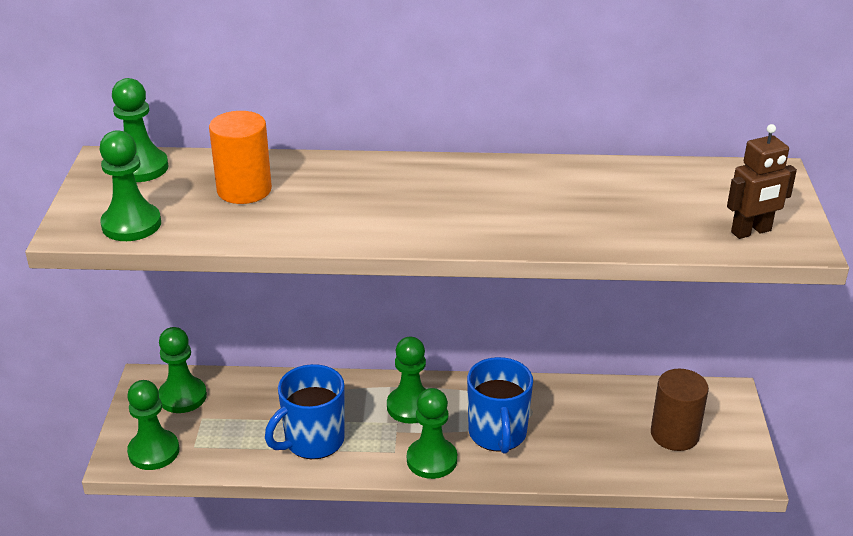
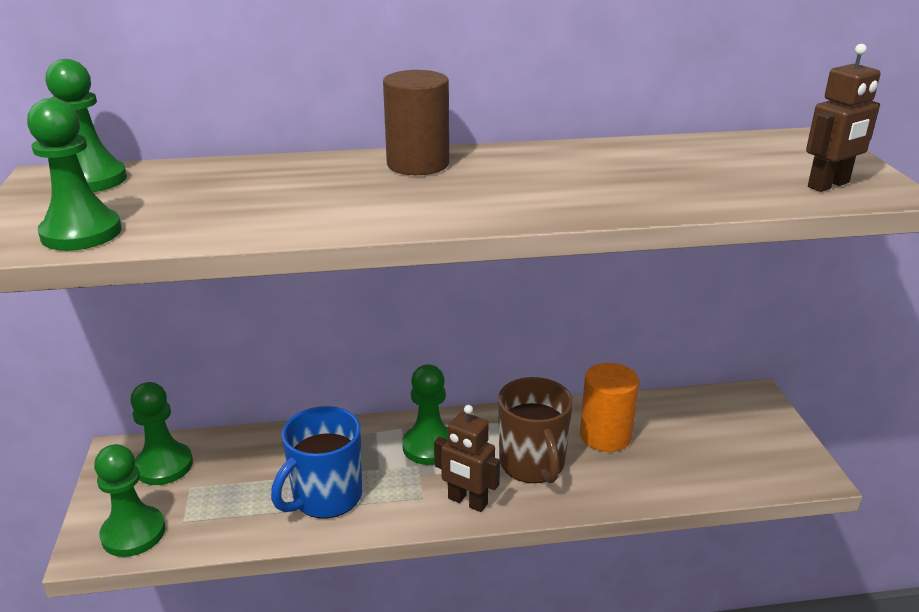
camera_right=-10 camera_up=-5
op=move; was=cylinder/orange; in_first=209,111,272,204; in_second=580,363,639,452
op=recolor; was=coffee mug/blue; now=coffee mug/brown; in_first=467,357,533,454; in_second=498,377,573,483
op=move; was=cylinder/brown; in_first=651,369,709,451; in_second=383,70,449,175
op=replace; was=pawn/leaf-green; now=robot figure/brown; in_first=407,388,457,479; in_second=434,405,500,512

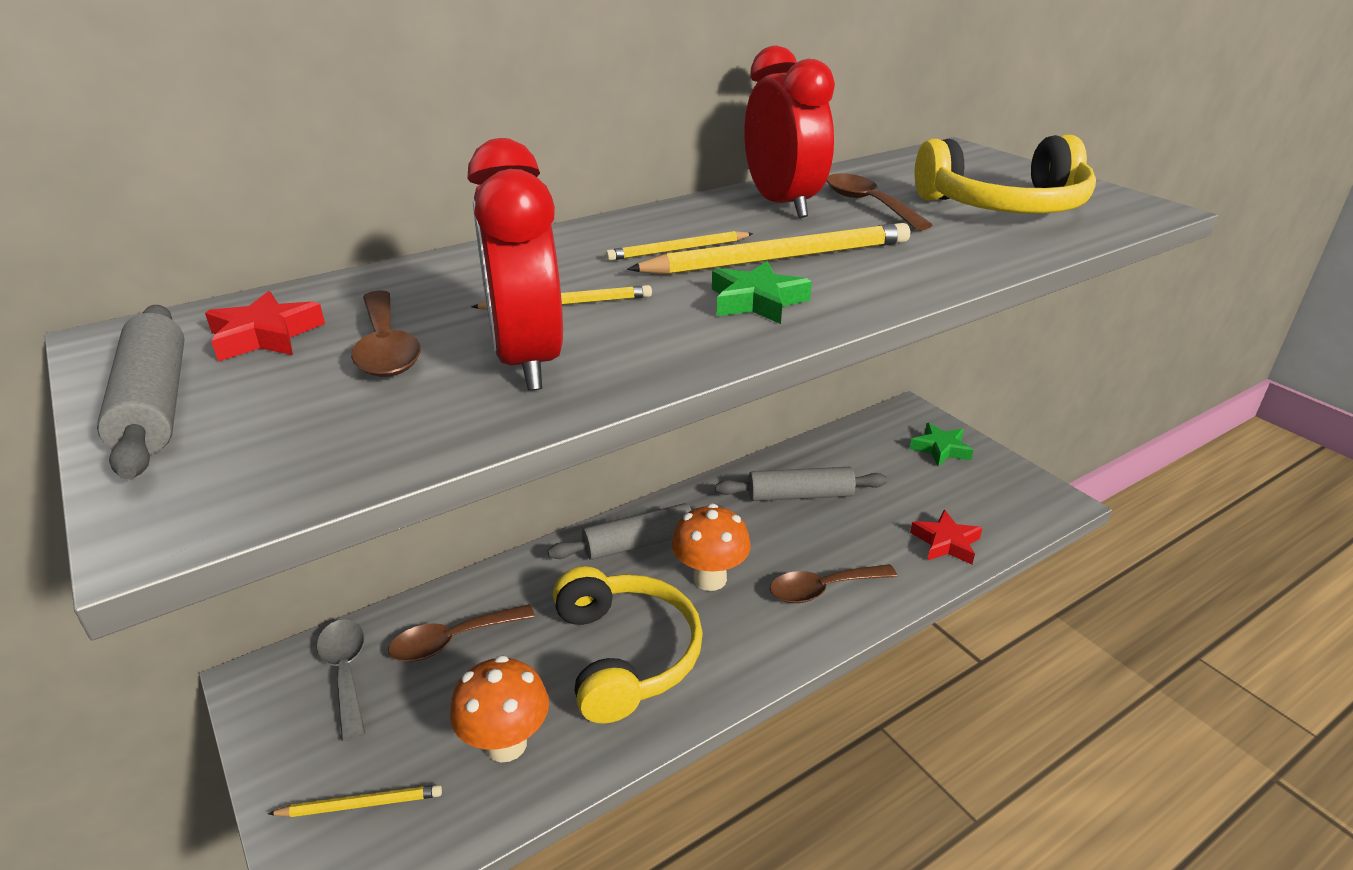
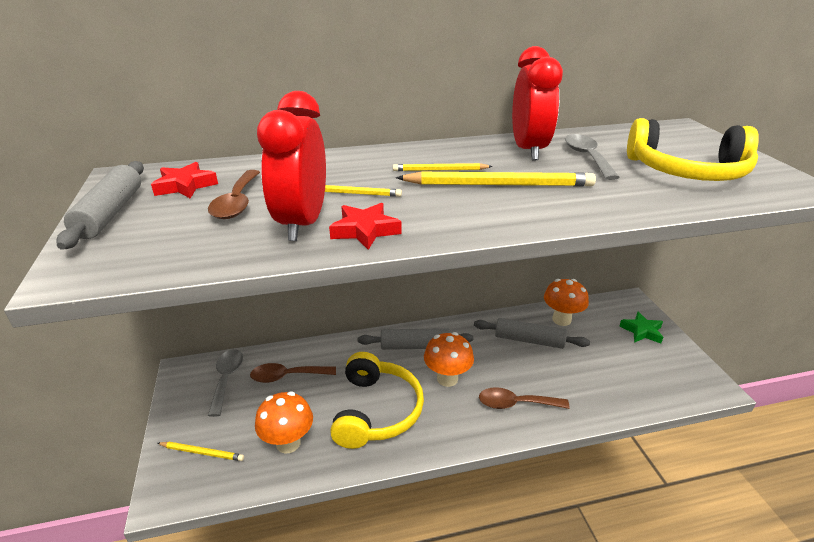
camera_right=20 camera_up=0
op=recolor; was=teaspoon/brown; now=teaspoon/ash-grey; in_first=826,173,932,231; in_second=565,134,620,180
op=delete; was=star shape/leaf-green; in_first=712,261,812,324
op=move; was=star shape/crimson; in_first=910,510,983,564; in_second=329,203,402,250
op=insert; now=mushroom/orange; in_second=544,279,589,326

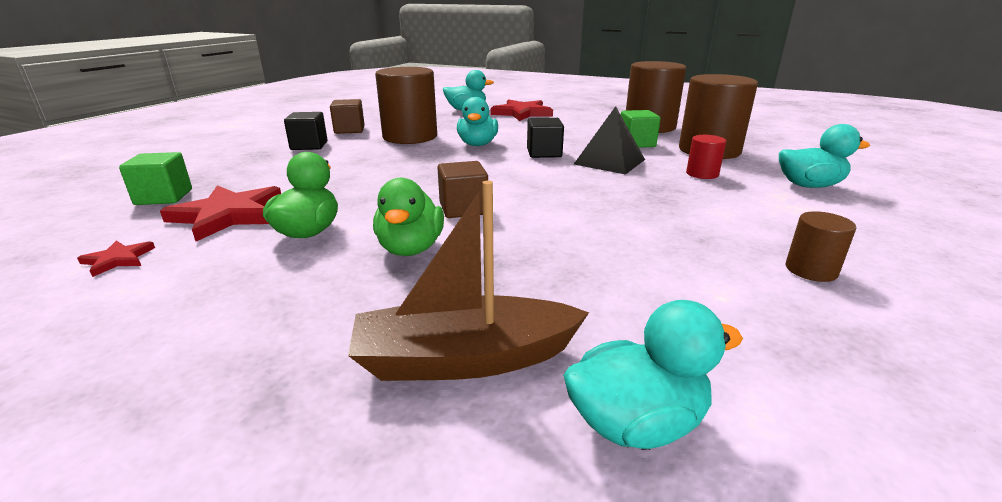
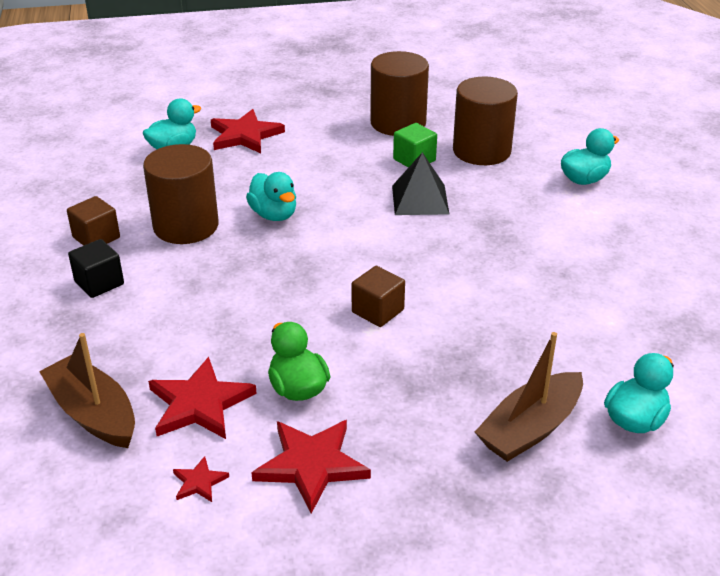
camera_right=-35 camera_up=10
op=delete; was=cube/ebony; in_first=527,118,564,158
op=delete; was=cylinder/crimson; in_first=686,135,726,179
op=replace; was=cube/leaf-green; now=toy boat/brown; in_first=119,152,192,205; in_second=39,333,135,448
op=delete; was=rubber duck/leaf-green; in_first=373,178,444,256
op=delete; was=cylinder/brown; in_first=786,211,856,282
op=insert; now=star shape/crimson; in_second=251,420,371,514

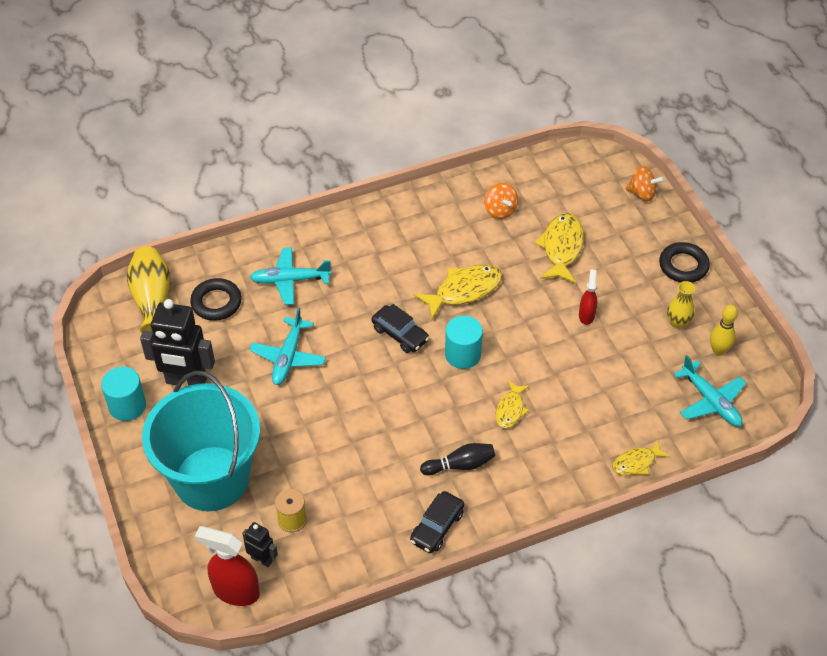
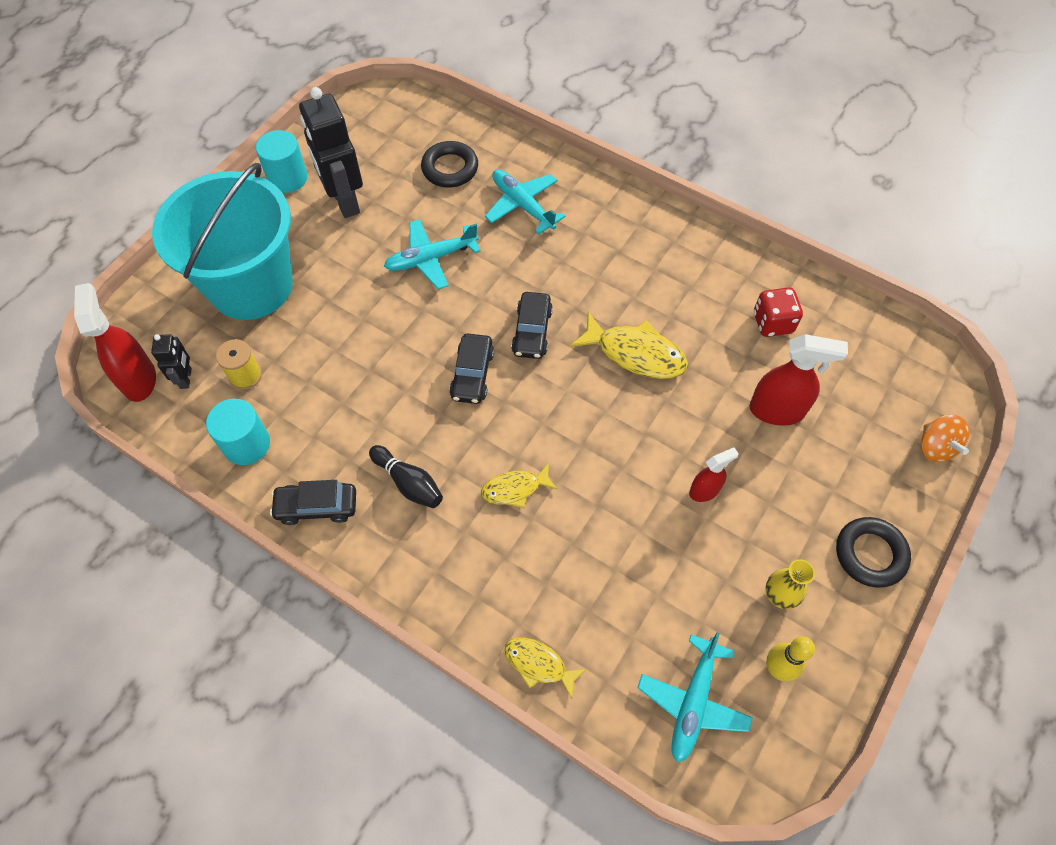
camera_right=55 camera_up=10
op=replace; was=toy top/orange; now=game die/crimson; in_first=484,183,518,219; in_second=754,287,803,337
op=replace; was=toy fish/bright yellow; now=sprayer/crimson; in_first=535,213,584,284; in_second=749,334,848,426
op=delete; was=flower vase/bright yellow; in_first=127,247,170,333
op=move; was=cylinder/turquoise; in_first=445,316,483,369; in_second=206,399,270,465
op=insert; now=toy car/ebony; in_second=449,334,494,404

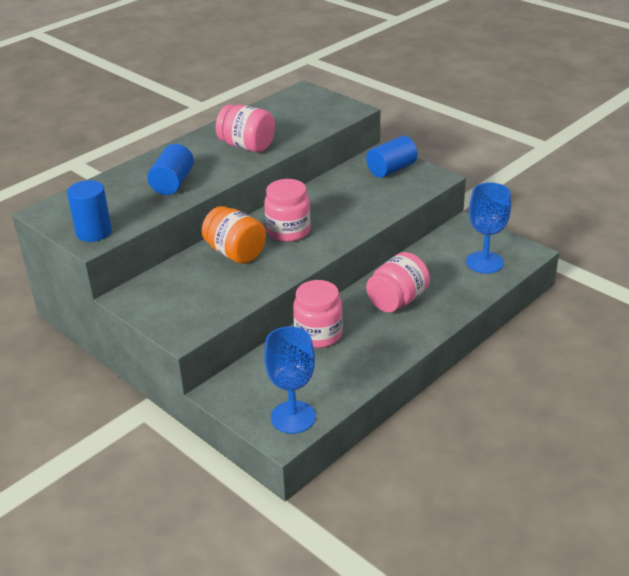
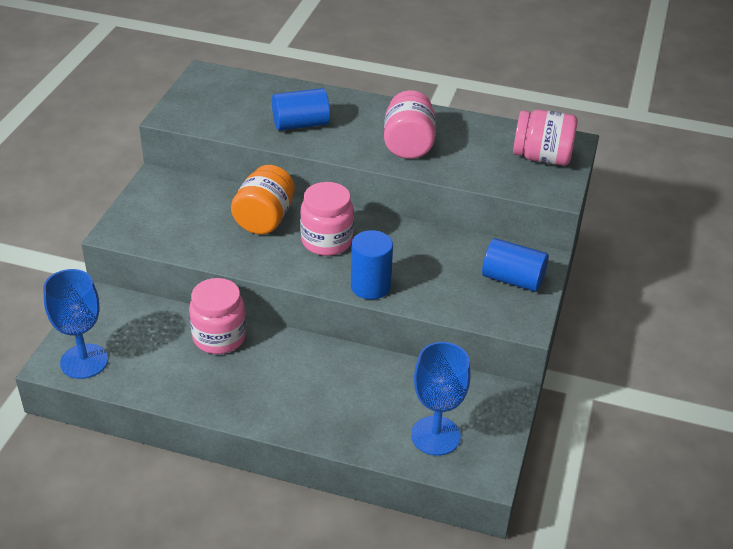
camera_right=60 camera_up=5
op=move; was=cylinder/blue; in_first=67,180,112,242; in_second=351,230,393,300
op=move; was=jam jar/pink; in_first=366,252,430,312; in_second=513,109,578,166

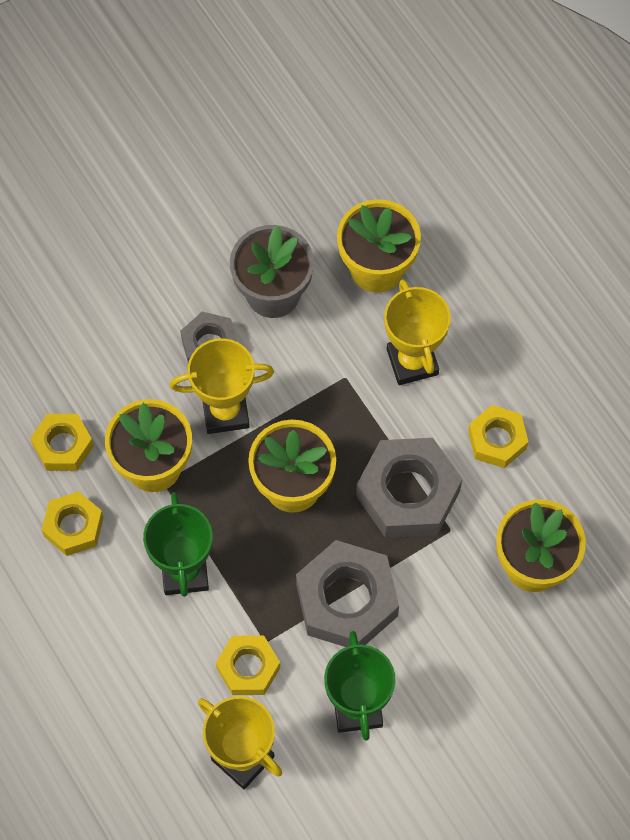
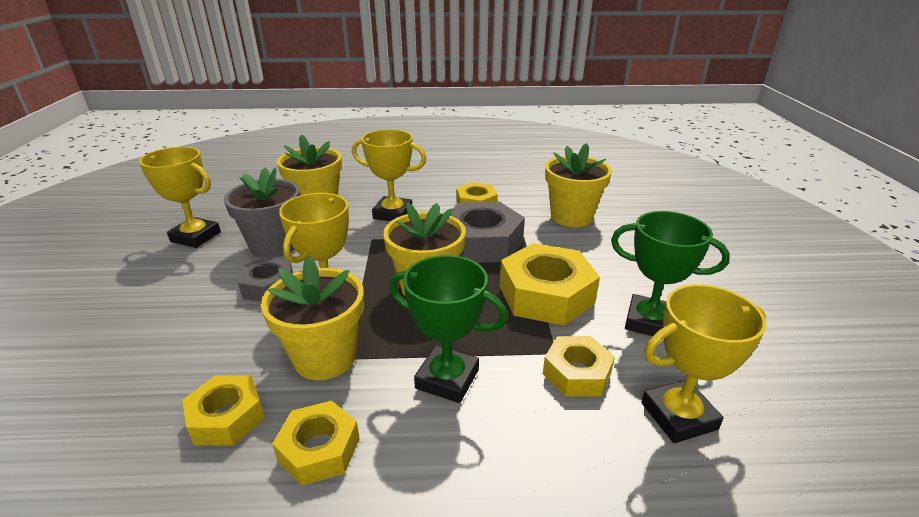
camera_right=-60 camera_up=-35
op=recolor; was=hex nut/ash-grey; now=hex nut/bright yellow; in_first=296,540,399,647; in_second=500,243,600,326
op=insert; now=award cup/bright yellow; in_second=139,147,221,248

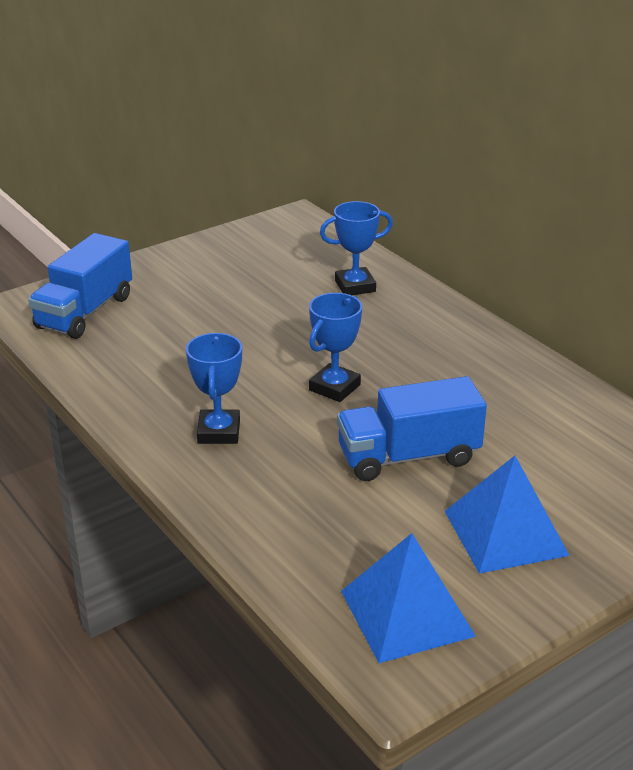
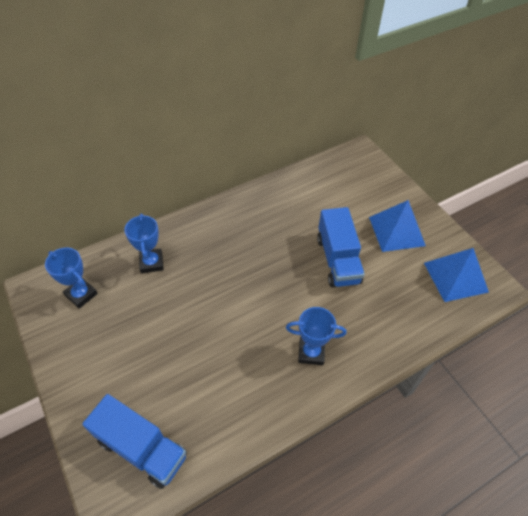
camera_right=-85 camera_up=20
op=move; was=award cup/blue; in_first=309,293,362,402; in_second=45,248,98,309

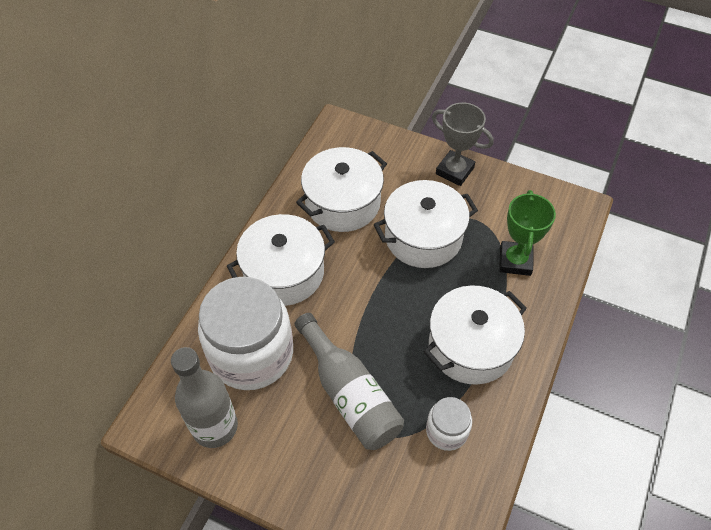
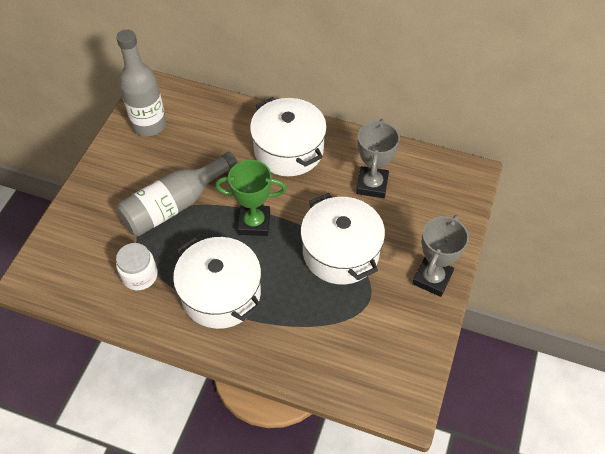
camera_right=85 camera_up=0
op=replace; was=pot/pure white; now=award cup/ash-grey; in_first=296,147,387,232; in_second=356,119,400,198
op=move; was=award cup/leaf-green; in_first=499,190,556,276; in_second=215,160,287,236
op=delete; was=jam jar/pure white; in_first=198,277,293,390

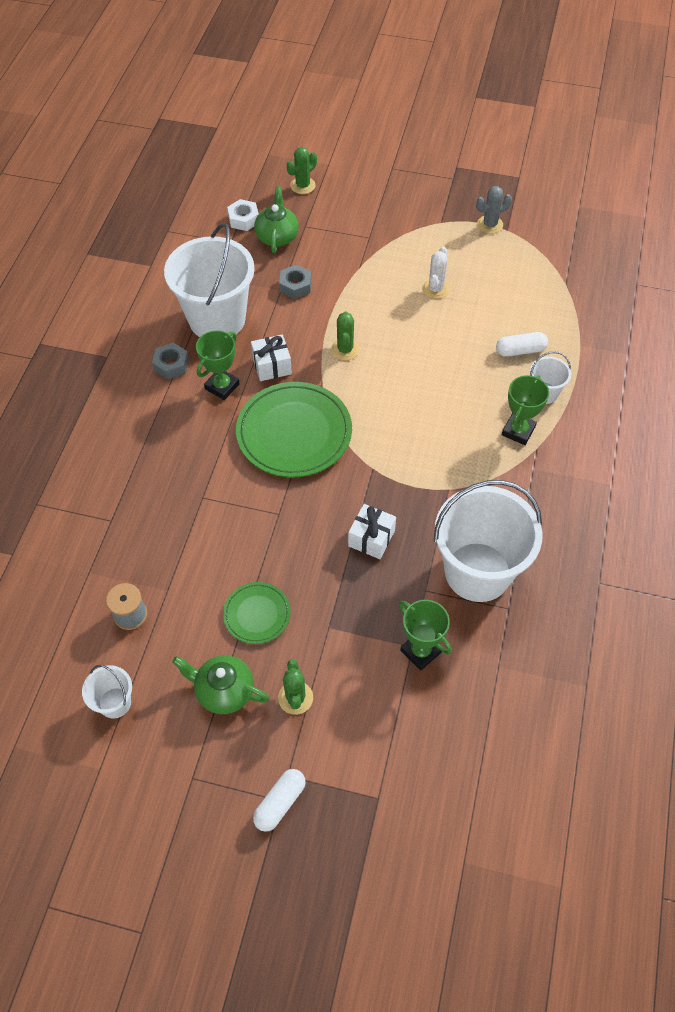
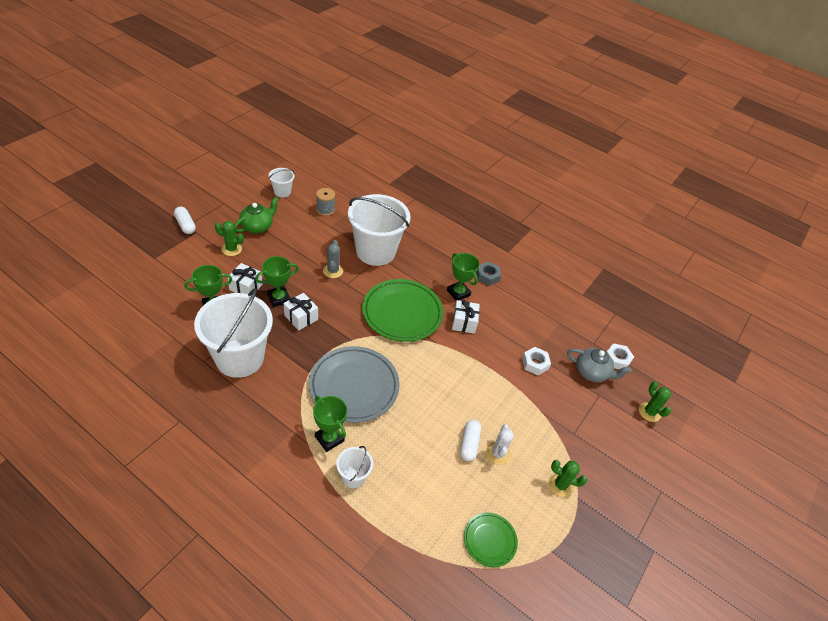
camera_right=105 camera_up=-10
op=recolor; was=tea pot/leaf-green; now=tea pot/ash-grey; in_first=254,186,299,253; in_second=567,348,631,382
op=move; was=saguaro cactus/ash-grey; in_first=476,186,512,234; in_second=323,240,343,278
op=move; was=pail/pure white; in_first=164,223,255,337; in_second=348,194,411,266
op=rotate; was=saguaro cactus/pure white; in_first=422,247,450,299; in_second=486,424,514,465; clockwise=60
op=recolor; was=hex nut/ash-grey; now=hex nut/pure white; in_first=279,264,311,299; in_second=522,347,551,375
op=move; was=saguaro cactus/leaf-green; in_first=331,311,360,360; in_second=549,460,587,497
op=move; was=pill/pure white; in_first=496,332,548,357; in_second=460,419,481,461
op=move; was=plate/leaf-green; in_first=223,582,291,644; in_second=464,513,518,567
op=insert; now=award cup/leaf-green; in_second=255,256,299,307
op=insert; now=wrapped gift/pure white; in_second=227,263,263,294
op=insert; now=plate/ash-grey; in_second=309,346,400,423

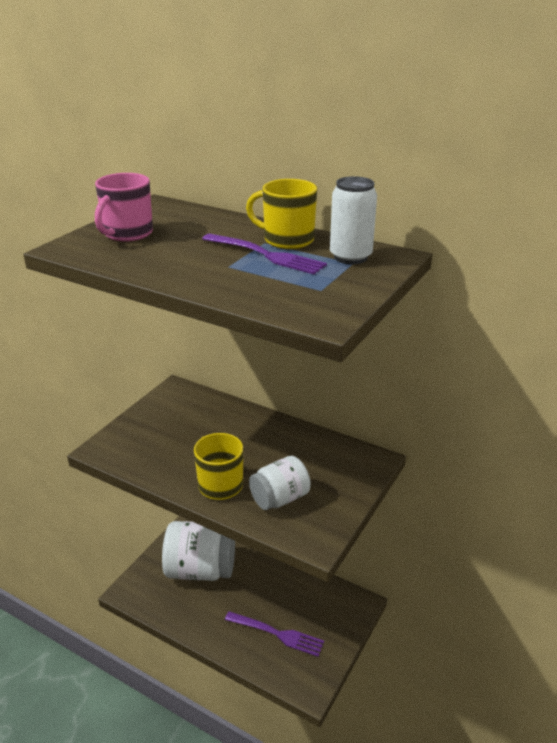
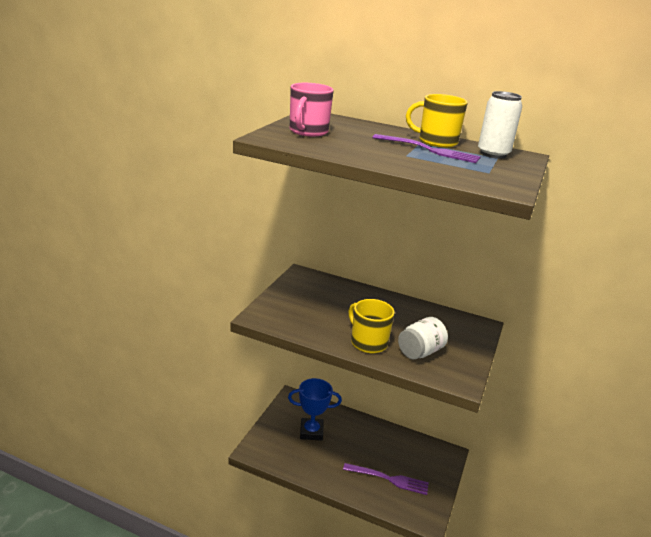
camera_right=-10 camera_up=-5
op=replace; was=jam jar/pure white; now=award cup/blue; in_first=162,521,235,581; in_second=288,378,342,441

